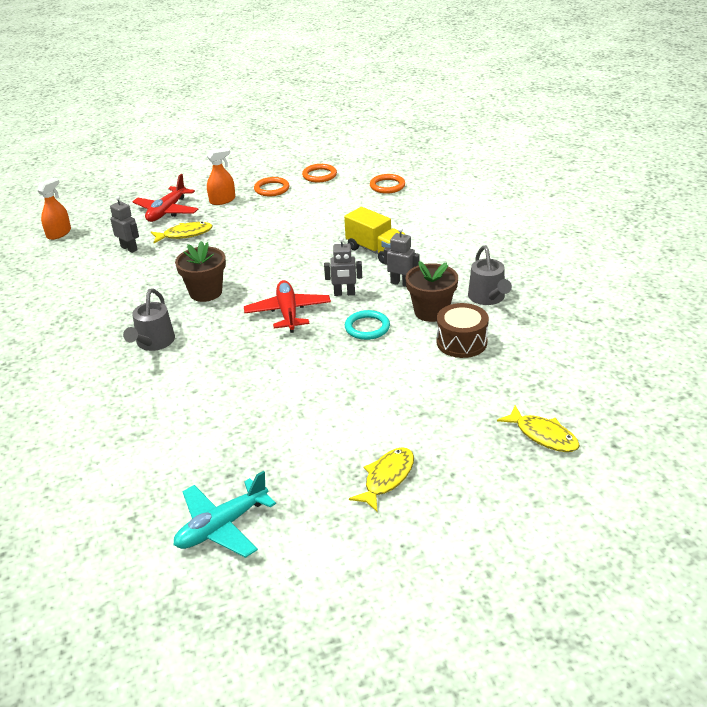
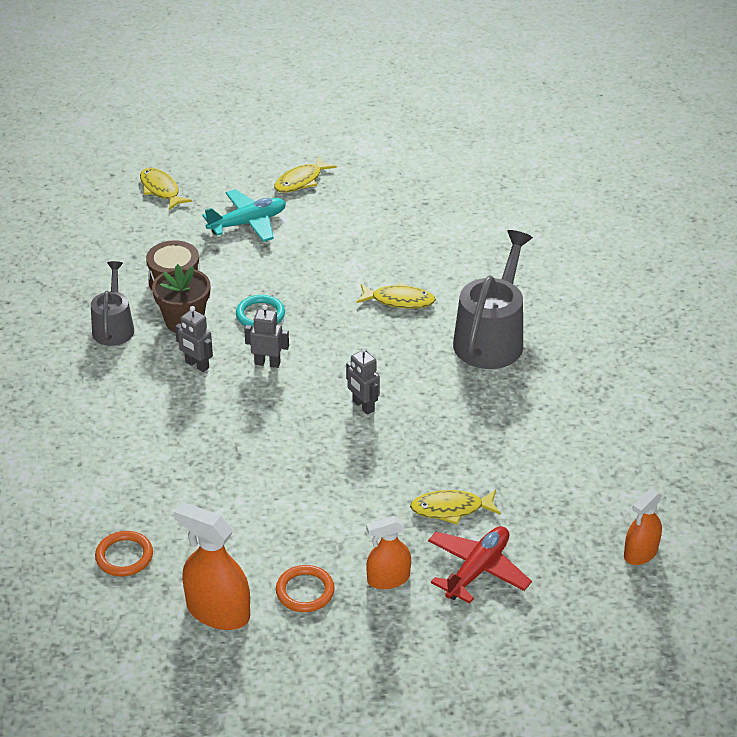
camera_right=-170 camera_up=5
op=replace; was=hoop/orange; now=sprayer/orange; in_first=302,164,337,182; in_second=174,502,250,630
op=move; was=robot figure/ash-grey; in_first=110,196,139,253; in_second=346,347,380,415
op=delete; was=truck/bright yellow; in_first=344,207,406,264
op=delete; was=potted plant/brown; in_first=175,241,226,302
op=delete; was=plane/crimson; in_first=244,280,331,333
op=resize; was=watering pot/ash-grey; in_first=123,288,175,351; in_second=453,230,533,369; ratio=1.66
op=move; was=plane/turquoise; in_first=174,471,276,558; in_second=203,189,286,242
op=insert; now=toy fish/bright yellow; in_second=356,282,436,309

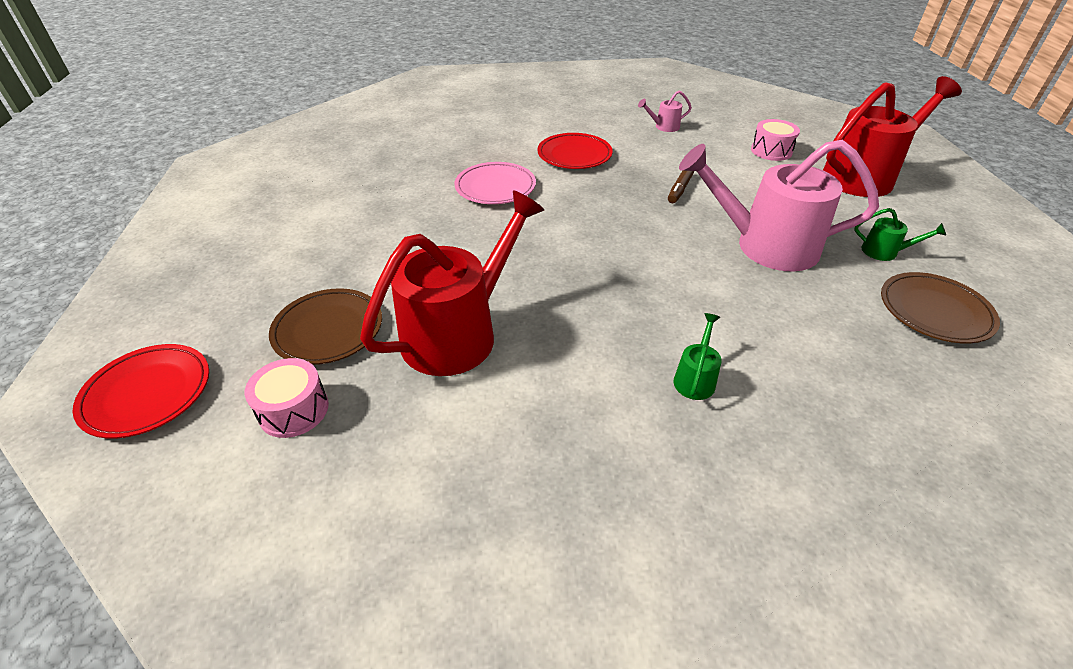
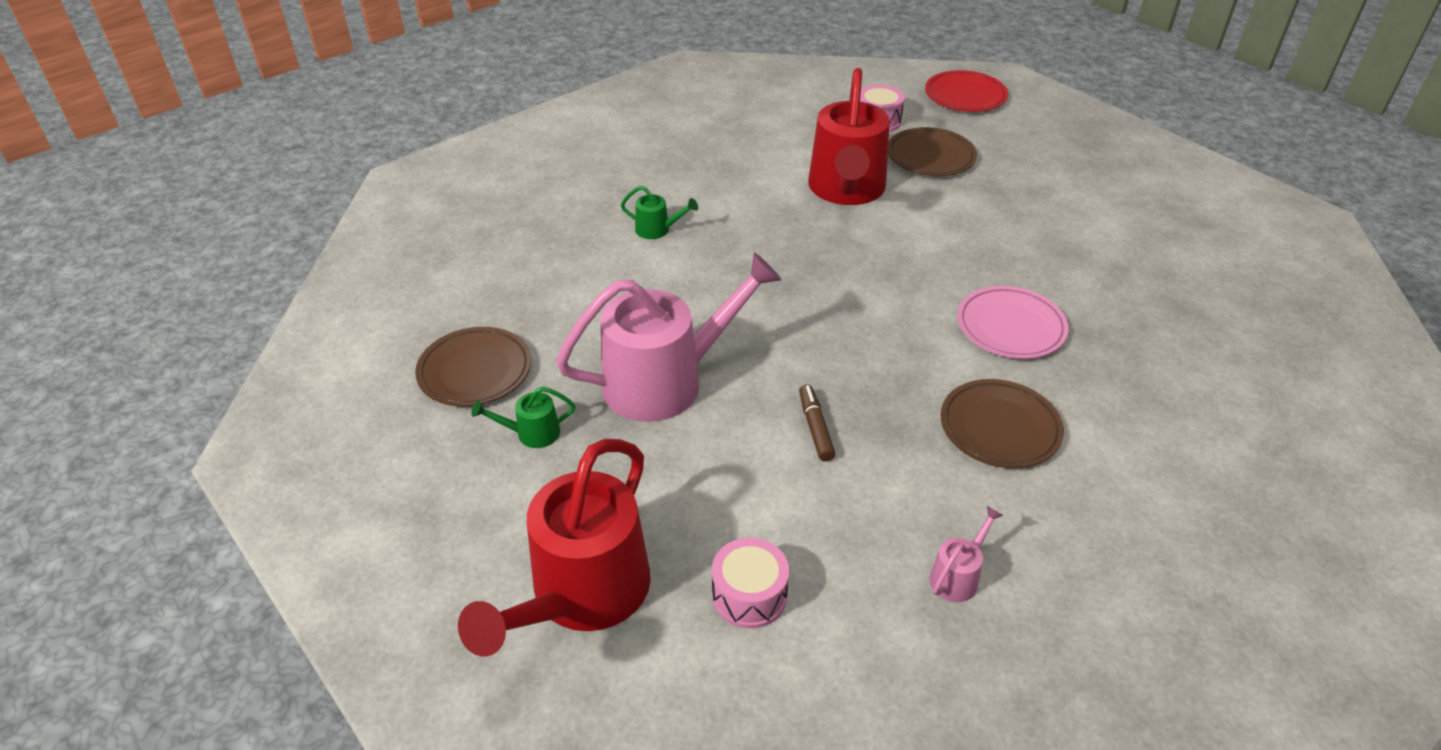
camera_right=145 camera_up=0
op=recolor; was=plate/crimson; now=plate/brown; in_first=537,133,613,169; in_second=941,379,1064,468
op=rotate; was=watering pot/leaf-green; in_first=673,313,721,400; in_second=621,186,698,239; clockwise=-60

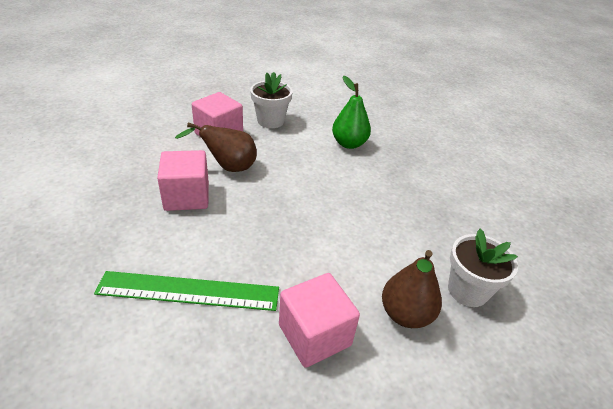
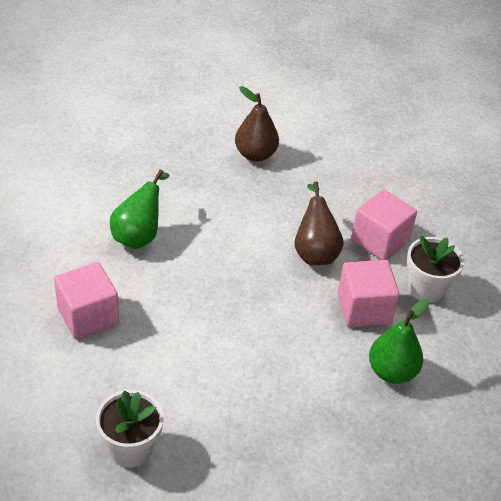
camera_right=90 camera_up=5
op=move; was=cube/pink; in_first=157,150,209,211; in_second=338,260,399,327
op=move; was=toy pear/brown; in_first=382,250,442,328; in_second=235,86,279,161
op=replace; was=ruler/leaf-green; now=toy pear/leaf-green; in_first=94,271,279,311; in_second=110,169,170,249

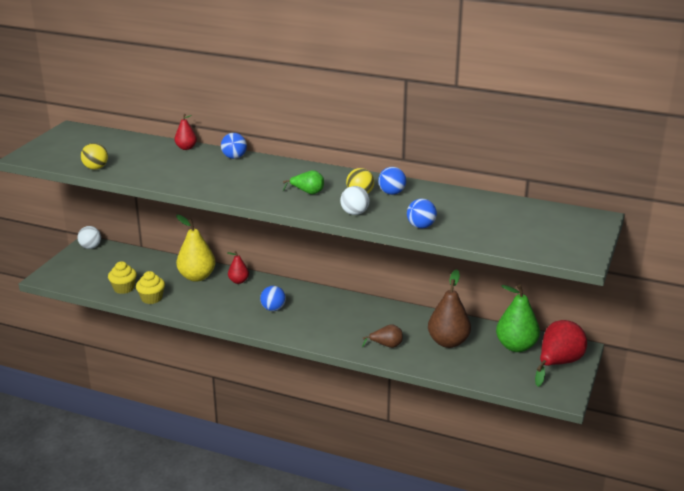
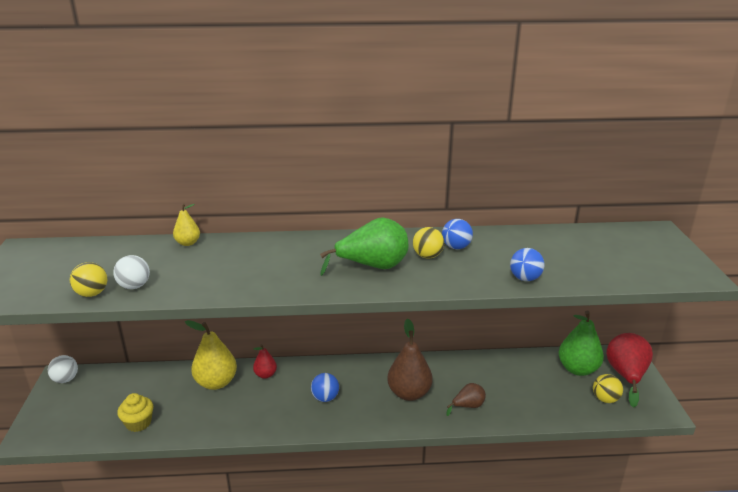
camera_right=-25 camera_up=0
op=recolor; was=toy pear/crimson; now=toy pear/bright yellow; in_first=174,114,197,150; in_second=173,203,200,246
op=delete; was=play ball/blue; in_first=221,133,247,159
op=resize; was=toy pear/leaf-green; in_first=283,170,324,194; in_second=320,217,408,276; ratio=1.84
op=move; was=play ball/pure white; in_first=340,186,370,215; in_second=113,255,150,289
op=move; was=toy pear/brown; in_first=428,269,471,348; in_second=387,318,433,401
op=delete; was=fairy cake/bright yellow; in_first=136,271,165,304
op=insert; now=play ball/bright yellow; in_second=593,374,623,403

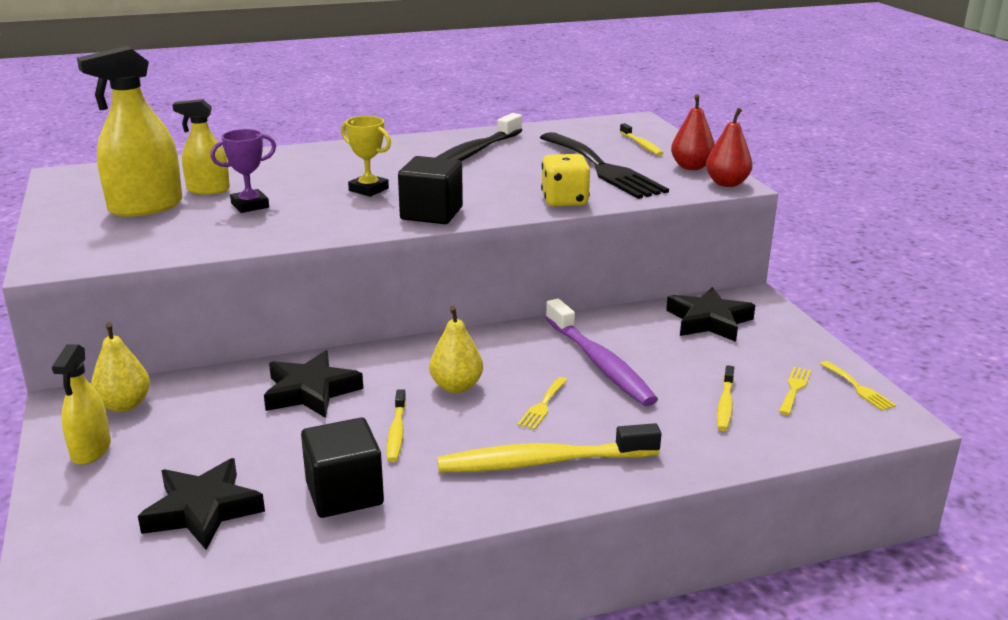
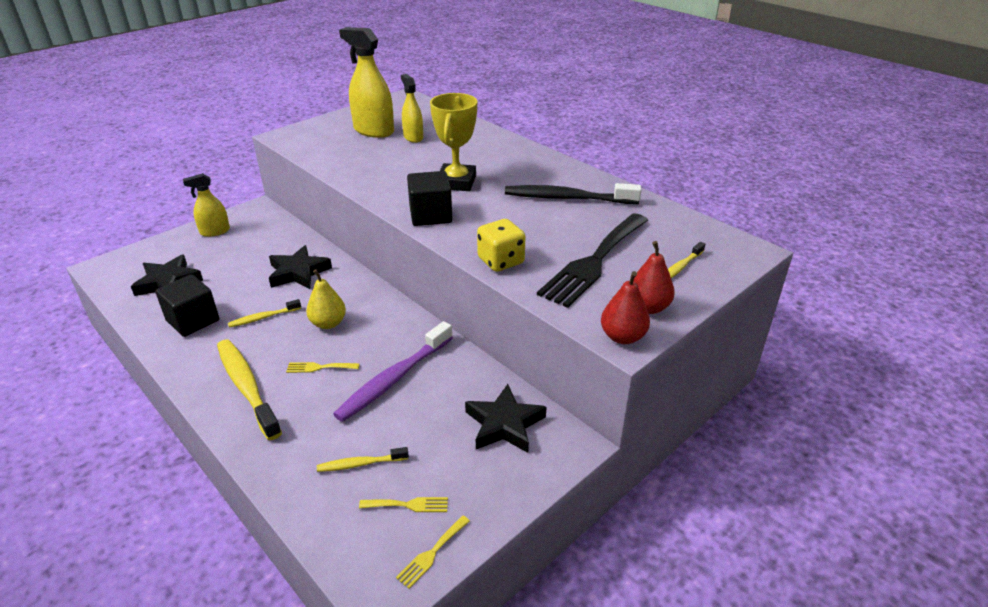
camera_right=65 camera_up=10
op=resize; was=award cup/bright yellow; in_first=341,116,391,197; in_second=430,93,477,191; ratio=1.58
op=delete; was=award cup/purple; in_first=210,129,276,213
op=delete; was=toy pear/bright yellow; in_first=91,322,150,412

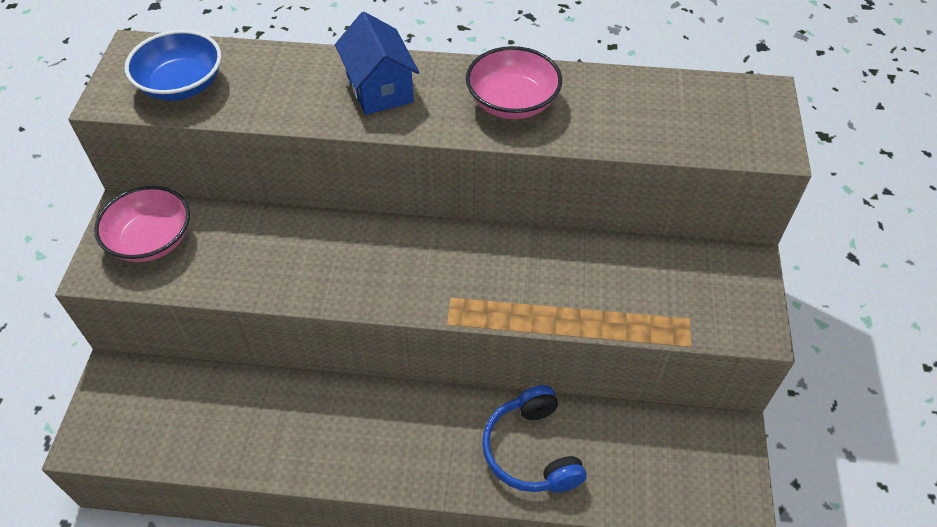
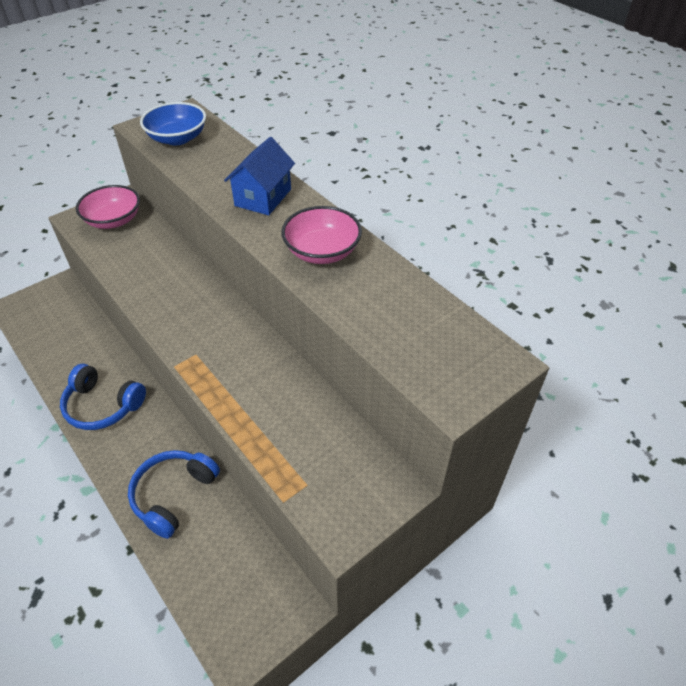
camera_right=45 camera_up=-5
op=insert; now=over-ear headphones/blue; in_second=60,364,146,430

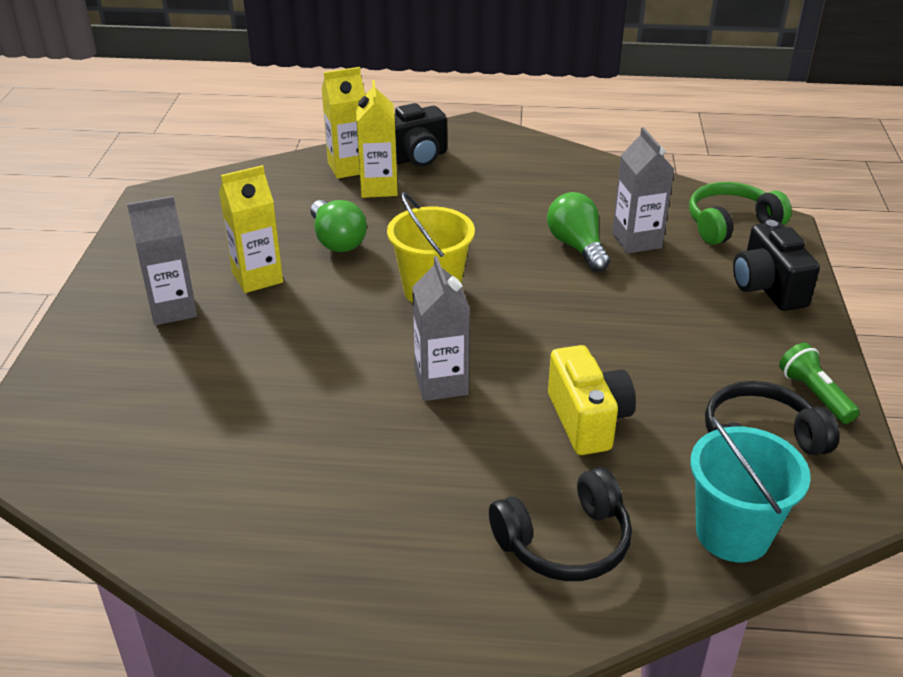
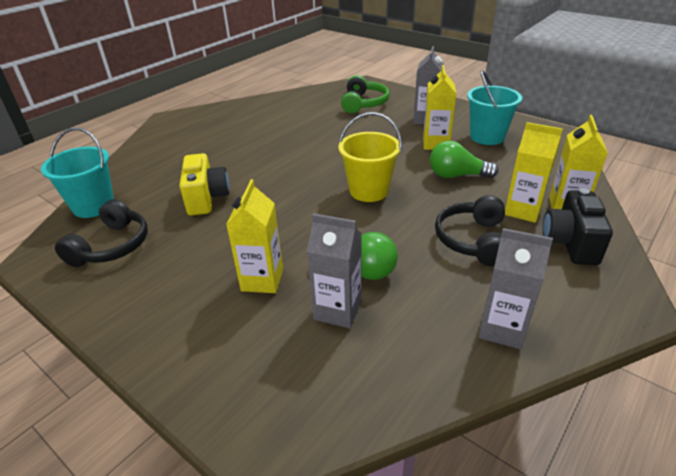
camera_right=125 camera_up=0
op=move; was=over-ear headphones/leaf-green; in_first=689,182,792,245; in_second=341,75,389,113
op=delete; was=camera/ebony; in_first=733,220,820,311
op=move; was=carton/ash-grey; in_first=412,256,470,401; in_second=479,228,553,349
op=delete; was=pocket torch/leaf-green; in_first=779,343,860,424
op=rotate; was=camera/bright yellow; in_first=548,345,636,455; in_second=179,153,229,216; clockwise=-120
op=move; was=over-ear headphones/ebony; in_first=489,467,632,581; in_second=435,195,505,266
op=insert; now=pail/turquoise; in_second=467,70,522,145
op=insert; now=carton/bright yellow; in_second=226,179,283,293

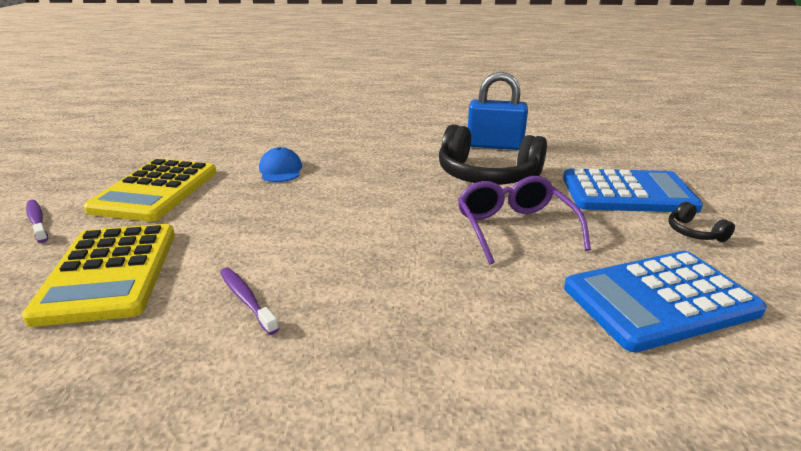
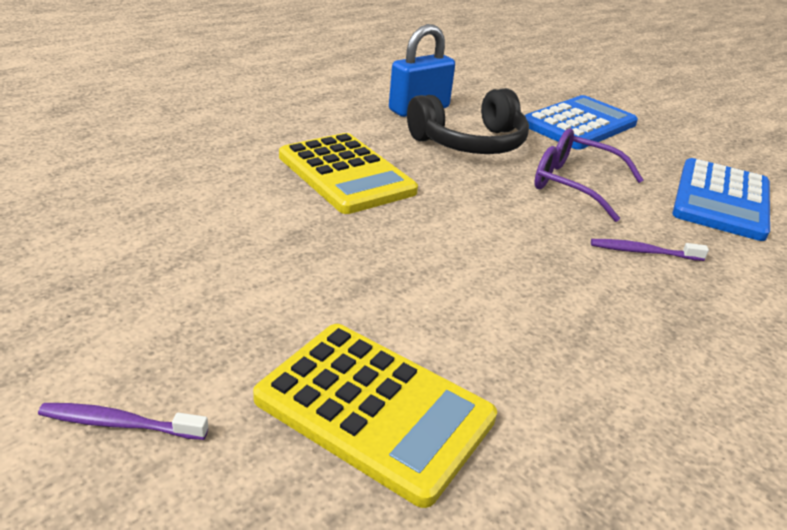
camera_right=-50 camera_up=5
op=delete; was=cap/blue; in_first=259,147,302,182
op=move; was=adding machine/bright yellow; in_first=84,159,217,222; in_second=279,133,418,214
op=delete; was=over-ear headphones/ebony; in_first=668,202,735,242
op=move; was=tooth brush/purple; in_first=220,267,279,335; in_second=591,239,709,261

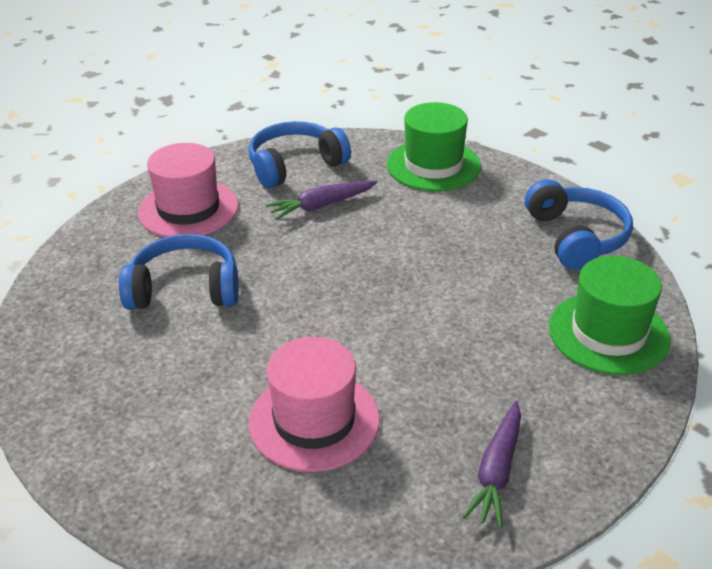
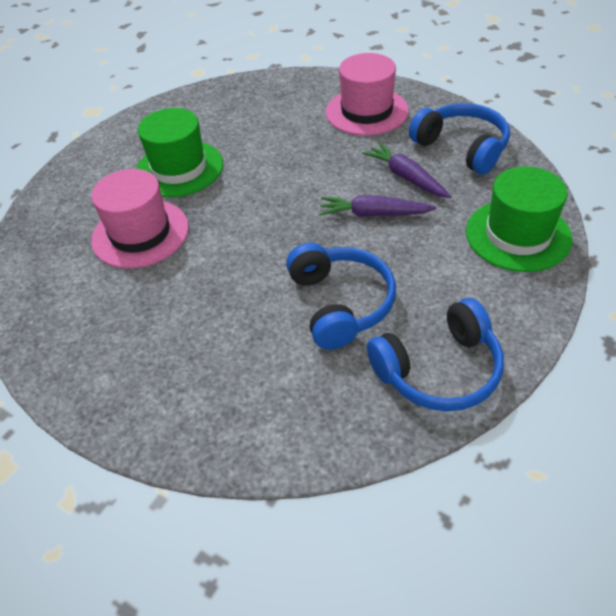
camera_right=80 camera_up=10
op=move; was=over-ear headphones/blue; in_first=119,234,239,310; in_second=286,243,396,350
op=move; was=tall hat/leaf-green; in_first=549,256,670,375; in_second=136,108,223,197
op=move; was=carrot/purple; in_first=462,401,521,528; in_second=319,195,437,217

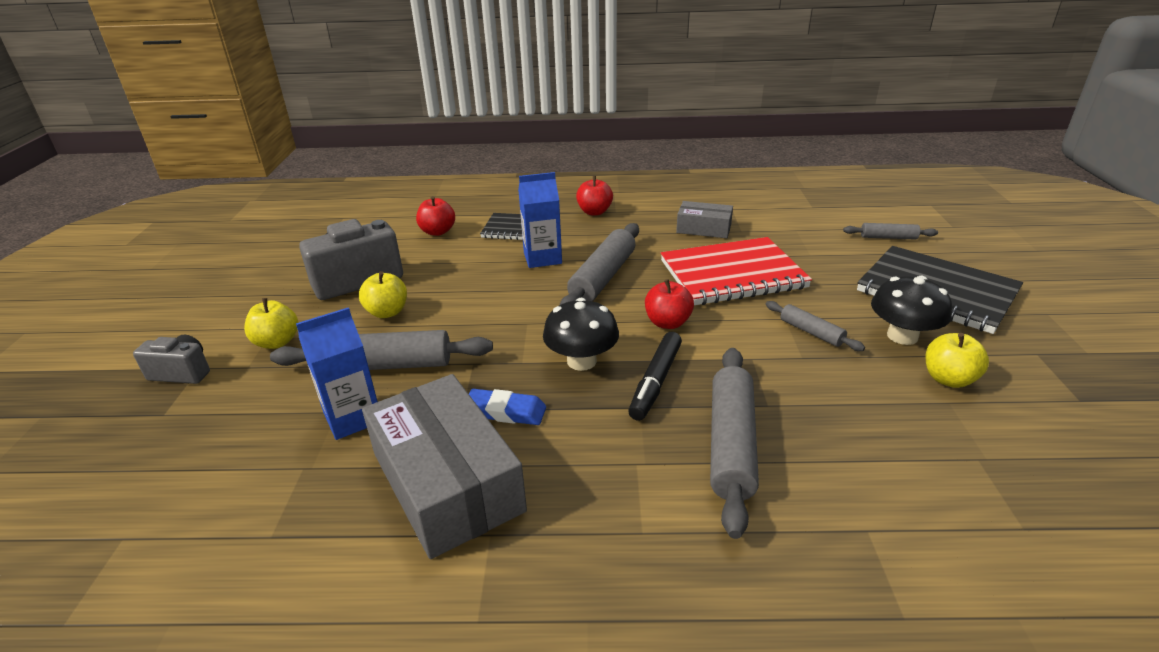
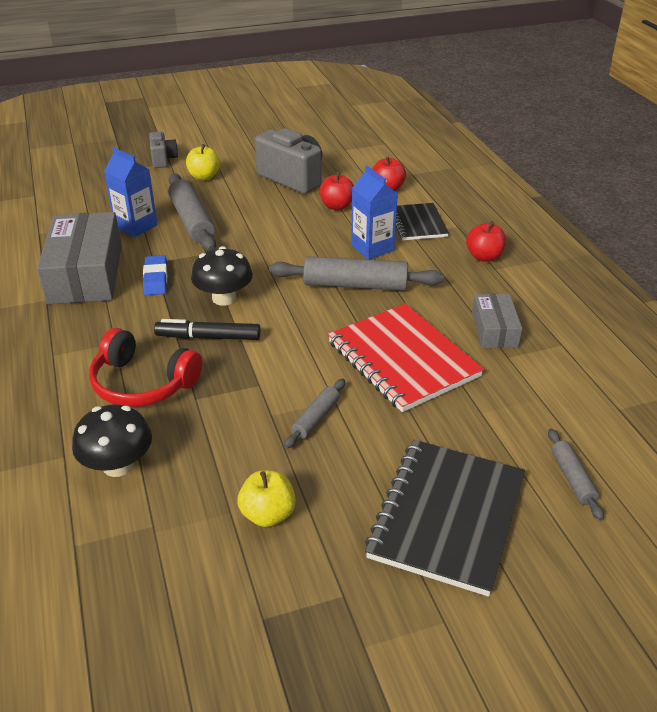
camera_right=70 camera_up=5
op=delete; was=apple/bright yellow; in_first=359,271,407,318
op=move; was=mushroom/ebony; in_first=871,276,952,345; in_second=72,404,152,477
op=move; was=apple/crimson; in_first=645,279,694,329; in_second=320,172,354,210
op=replace; was=dough roller/ash-grey; now=over-ear headphones/crimson; in_first=710,348,759,539; in_second=89,328,203,407
op=rotate; was=box/ash-grey; in_first=362,374,527,559; in_second=37,212,122,304; clockwise=-45

